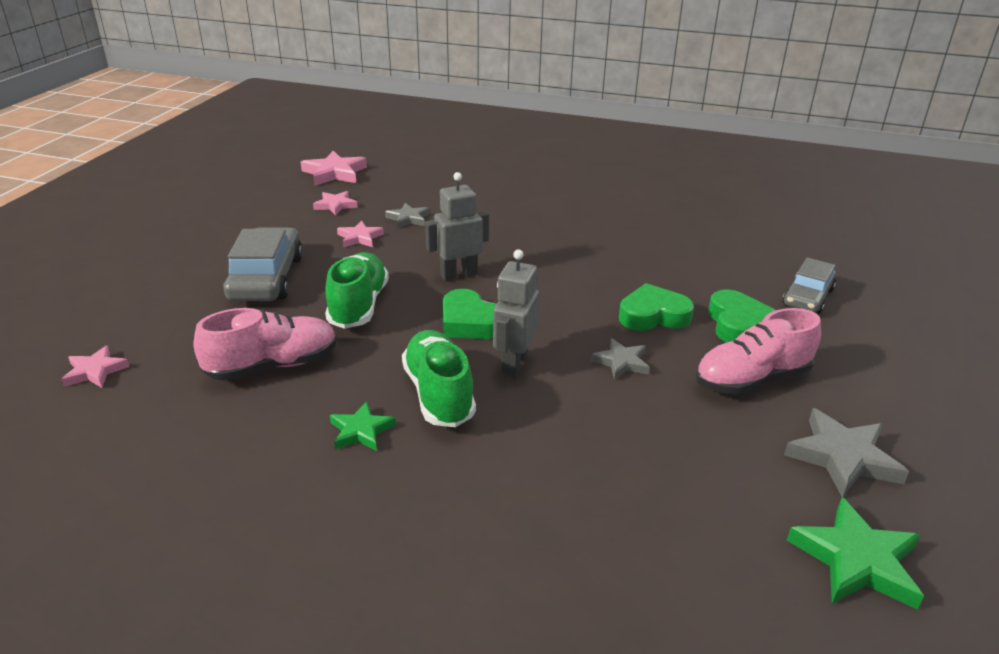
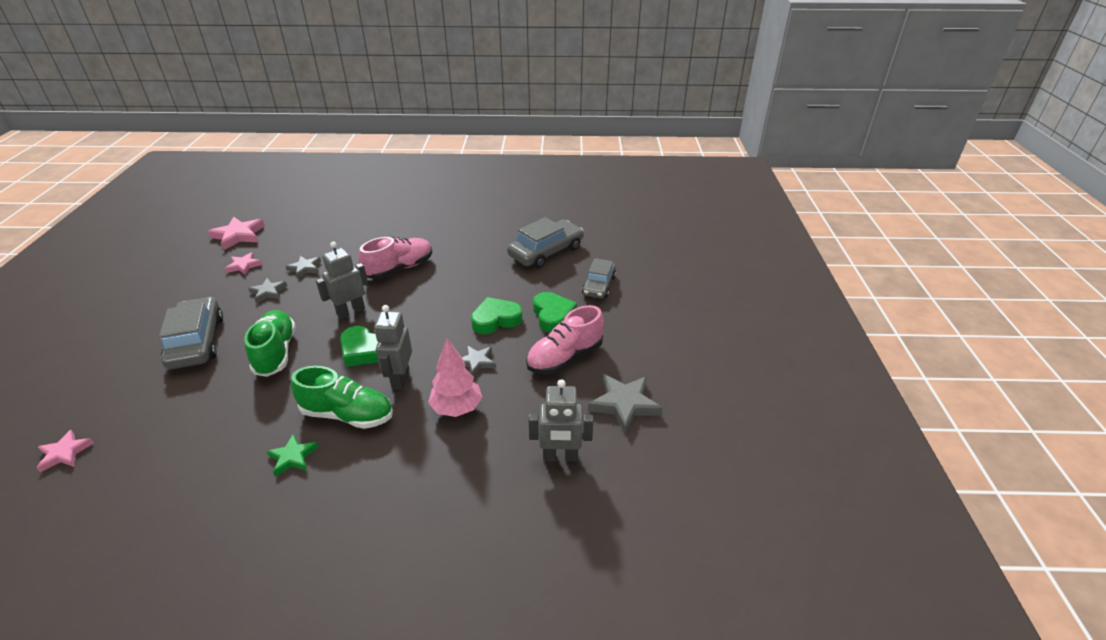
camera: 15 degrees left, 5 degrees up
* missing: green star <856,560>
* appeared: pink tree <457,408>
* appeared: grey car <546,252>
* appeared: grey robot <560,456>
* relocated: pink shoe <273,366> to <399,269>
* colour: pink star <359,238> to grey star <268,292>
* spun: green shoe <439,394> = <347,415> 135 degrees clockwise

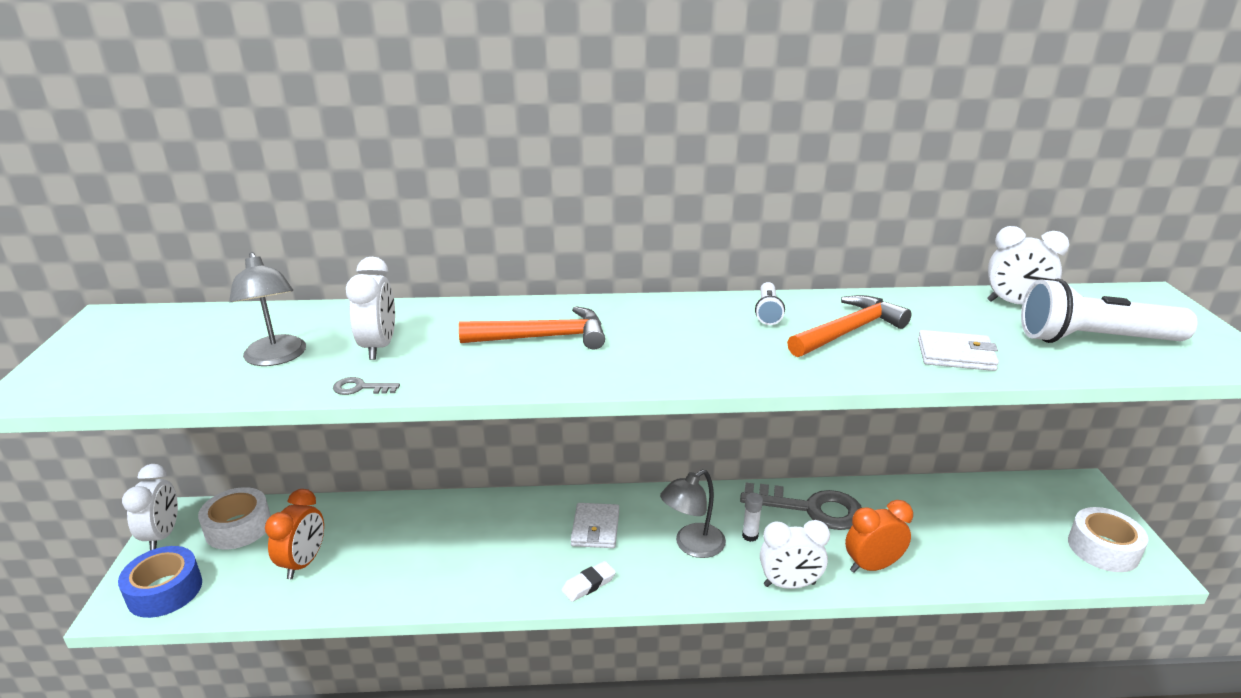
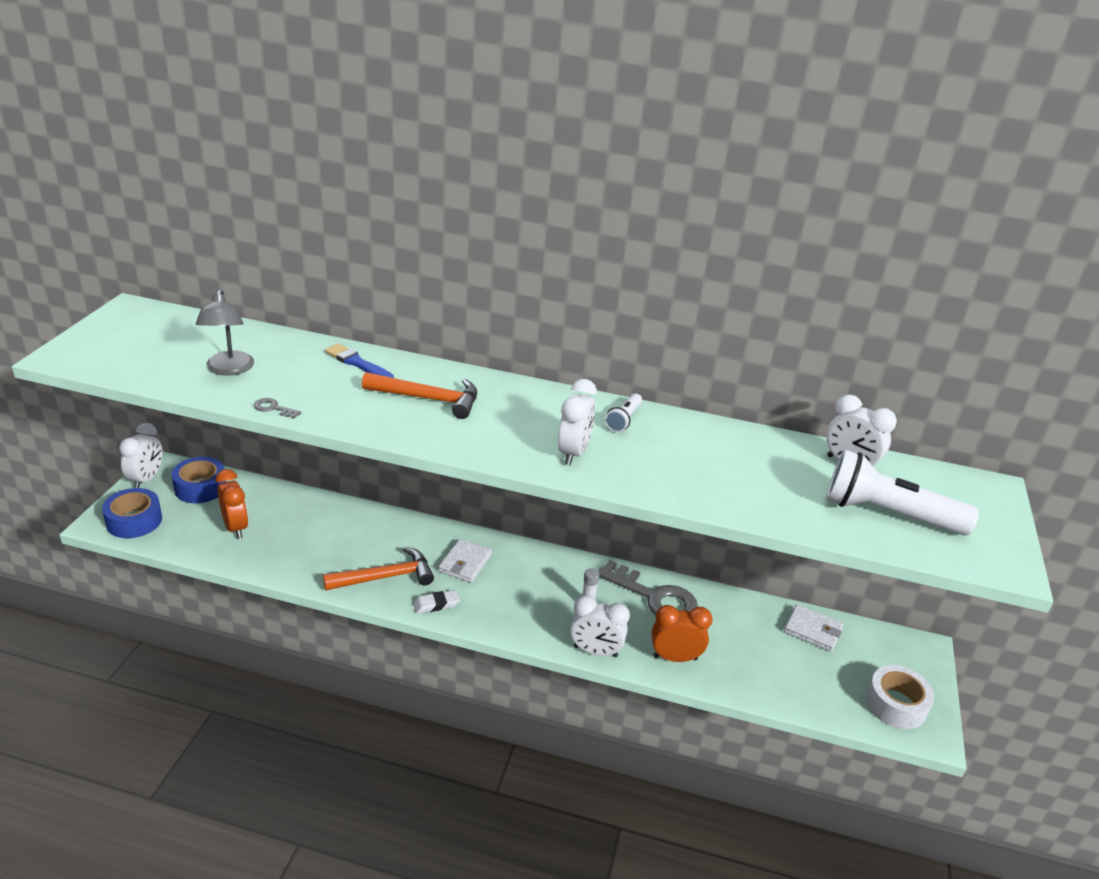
camera: 15 degrees right, 5 degrees up
* missing: grey lamp <692,546>
* appeared: blue brush <357,363>
* relocated: white clock <379,347> to <573,453>
* relocated: orange hammer <849,331> to <386,577>
* relocated: white wallet <955,354> to <812,630>
* colour: white tape <238,527> to blue tape <200,487>
* spun: orange clock <304,563> = <236,527> 60 degrees counterclockwise

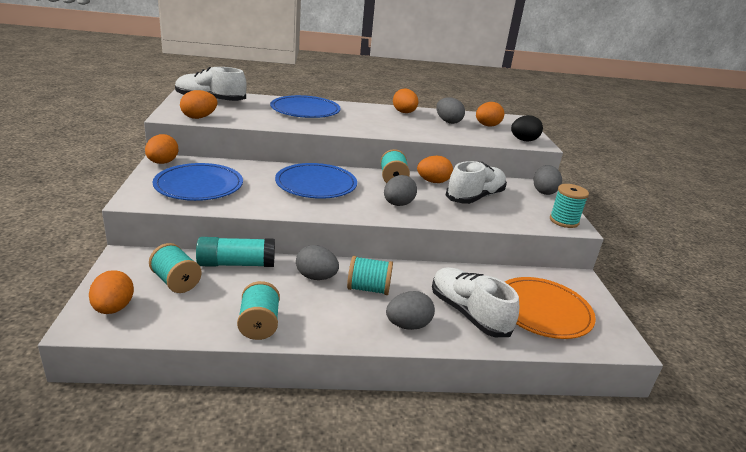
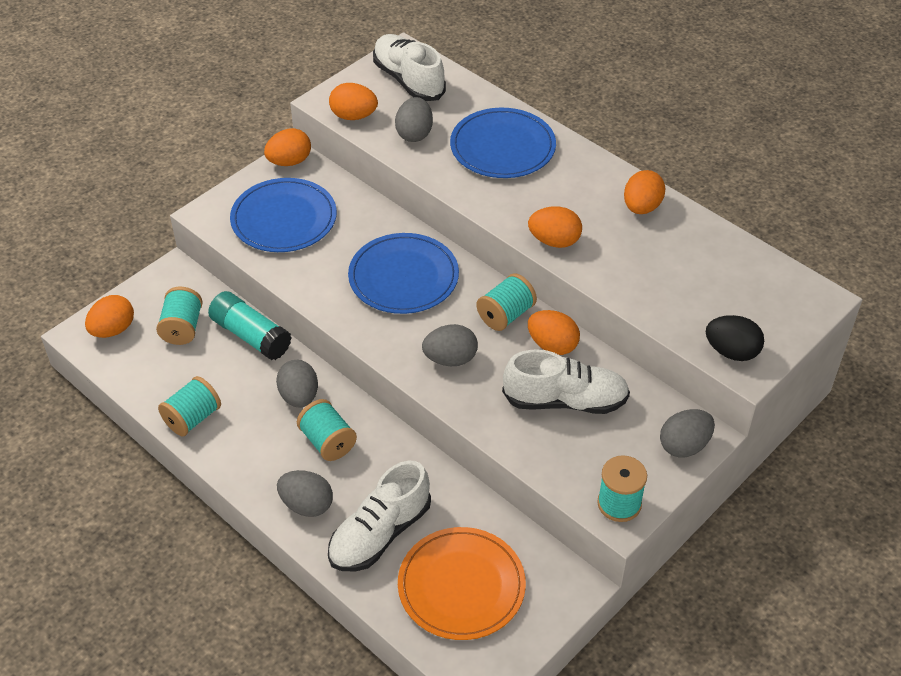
camera: 50 degrees right, 20 degrees up
* relocated: grey egg <448,122> to <414,134>
* relocated: orange egg <487,126> to <554,241>
* spun: white shoe <468,313> = <380,534> 150 degrees counterclockwise

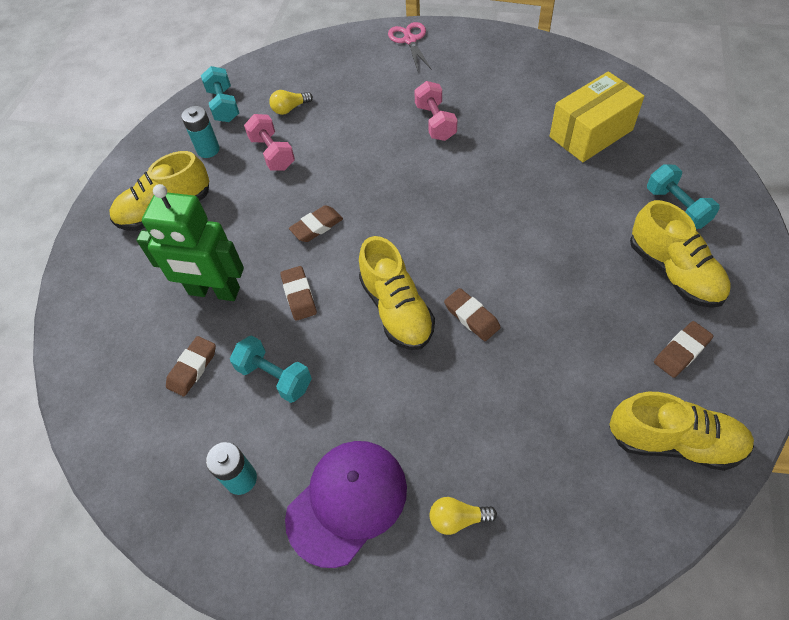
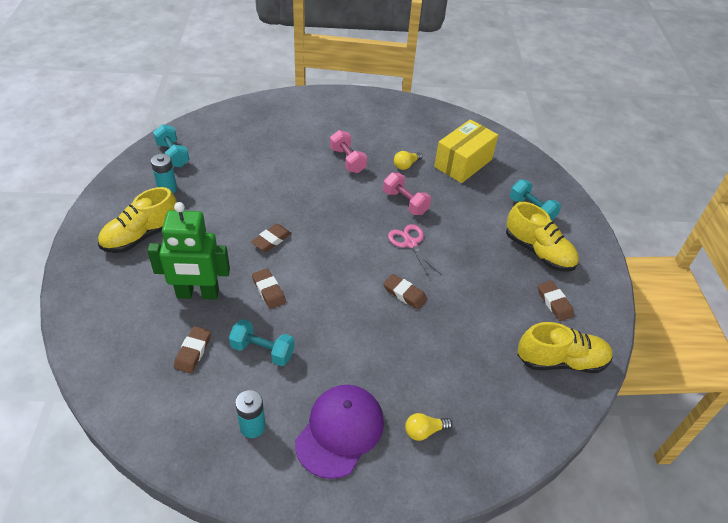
camera: 20 degrees left, 10 degrees down
* missing: yellow shoe <396,309>
* relocated: pink dumbbell <272,153> to <405,202>
* relocated: yellow light bulb <290,108> to <406,165>
* relocated: pink scissors <410,40> to <410,243>
* spun: brown eraser <681,351> = <554,303> 60 degrees counterclockwise

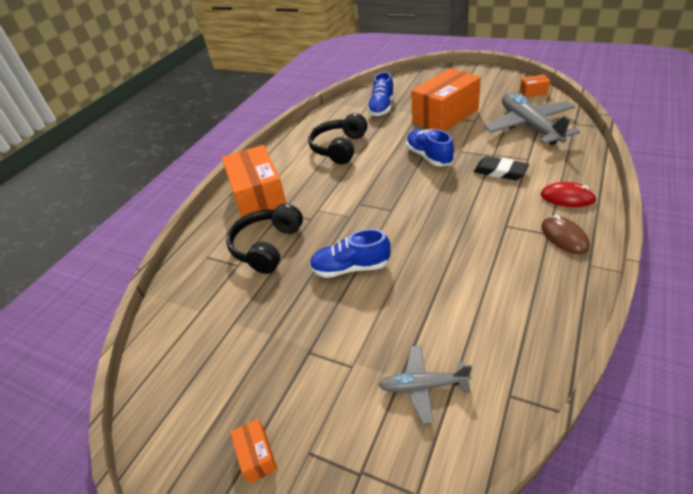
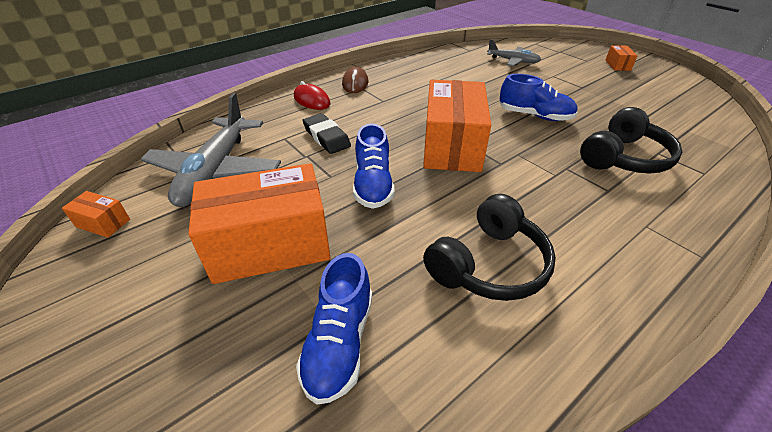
camera: 160 degrees left, 0 degrees up
* relocated: orange box <259,200> to <451,146>
* spun: blue shoe <382,107> = <339,342> 150 degrees clockwise

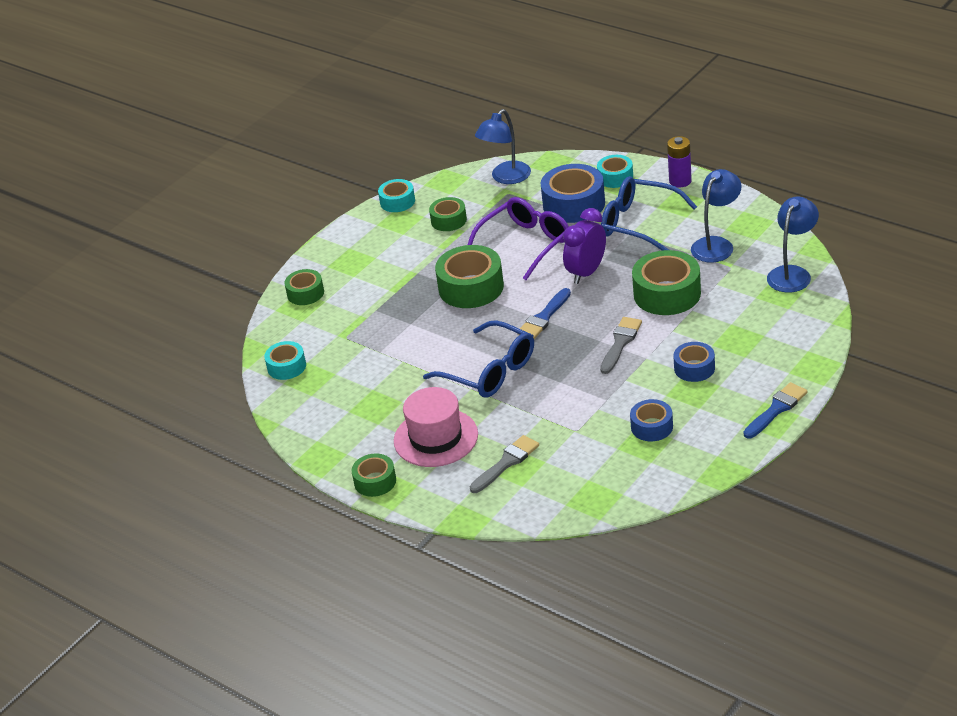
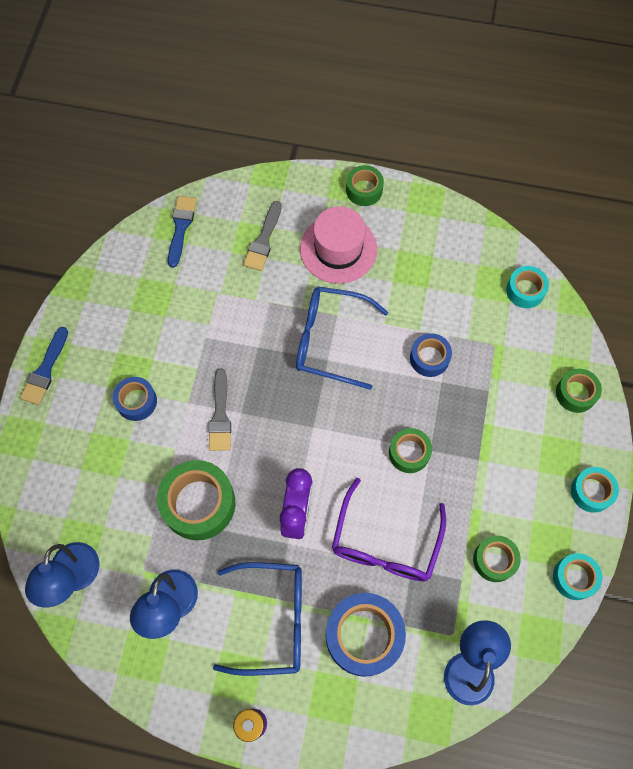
camera: 150 degrees right, 30 degrees up
* relocated: blue brush <544,317> to <181,227>
* relocated: turquoise tape <615,177> to <591,491>
* relocated: blue tape <652,427> to <429,358>
* size: green tape <471,287> = <409,453> x0.58

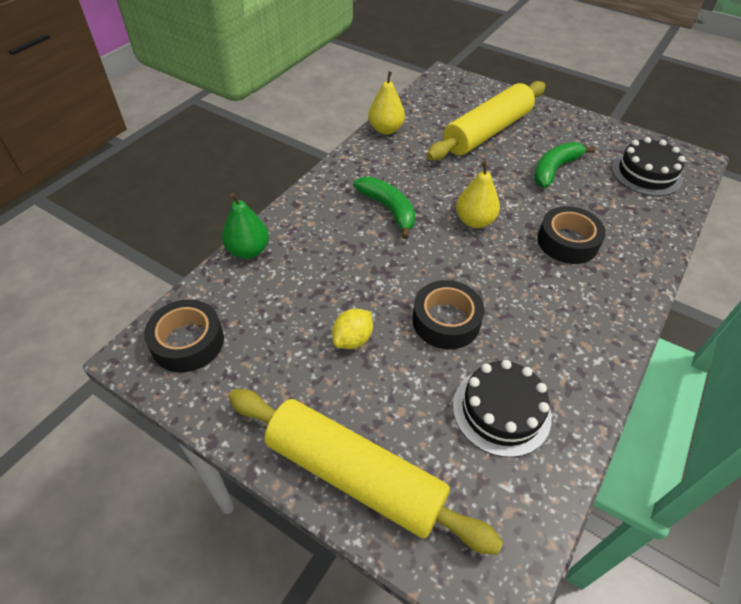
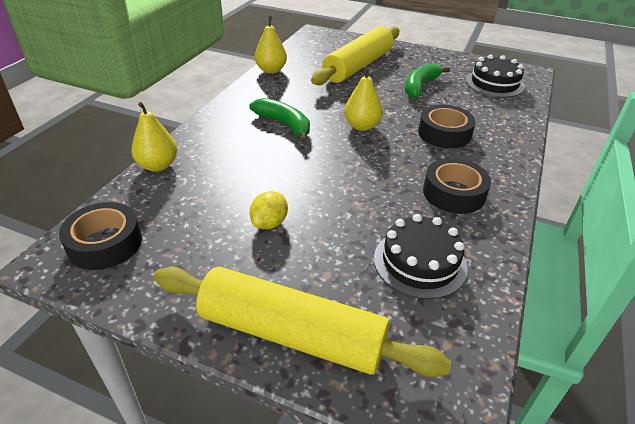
camera: 10 degrees left, 10 degrees down
* relocated: black tape <446,321> to <454,193>
* colour: green pear <248,251> to yellow pear <158,165>

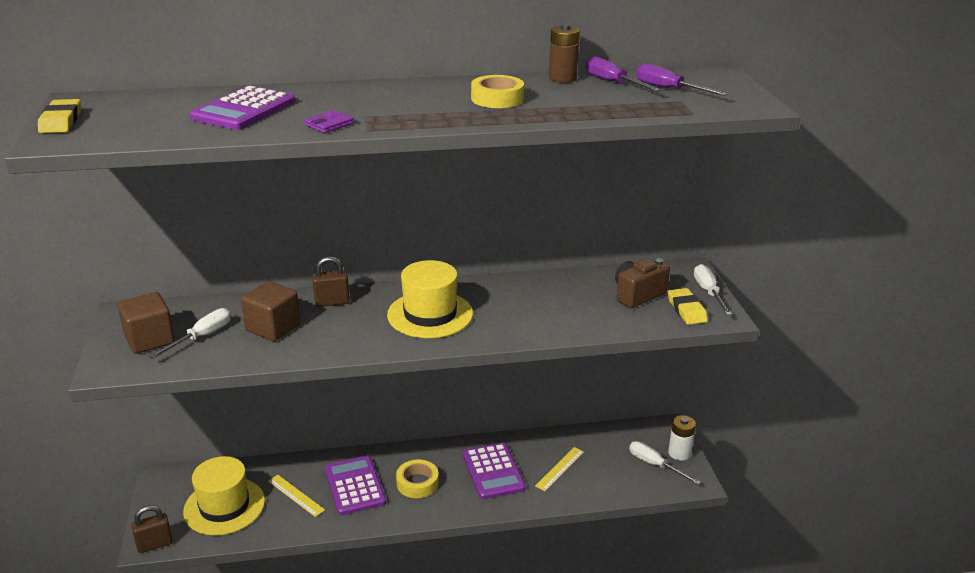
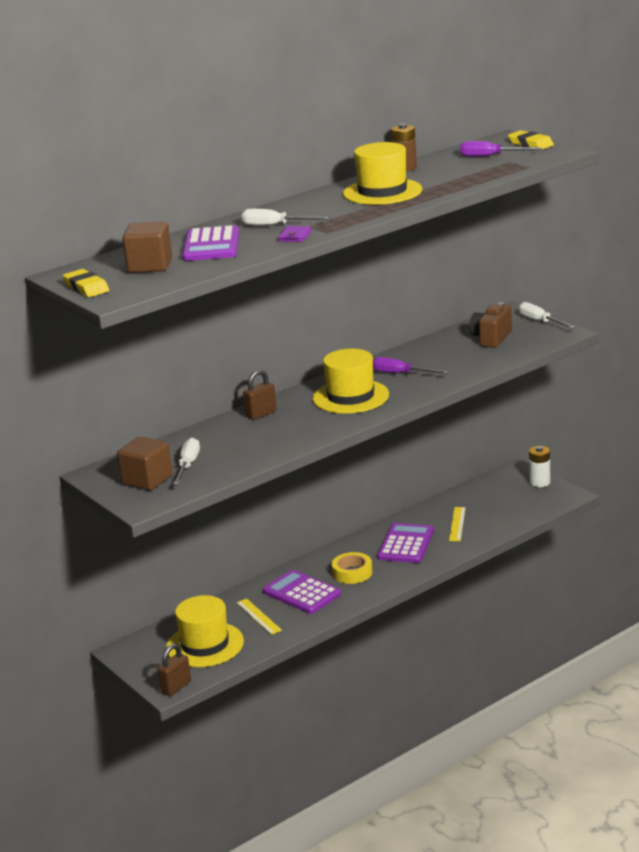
camera: 25 degrees left, 5 degrees down
* relocated: brown cube <273,328> to <150,266>
* relocated: purple screwdriver <613,83> to <401,374>
* relocated: white screwdriver <655,465> to <275,226>
* relocated: yellow eraser <686,310> to <530,144>
* exchanged: yellow tape <497,98> to yellow hat <382,192>
* spun: yellow ruler <296,495> = <258,616> 45 degrees clockwise
* spun: purple calculator <493,471> = <406,544> 120 degrees counterclockwise

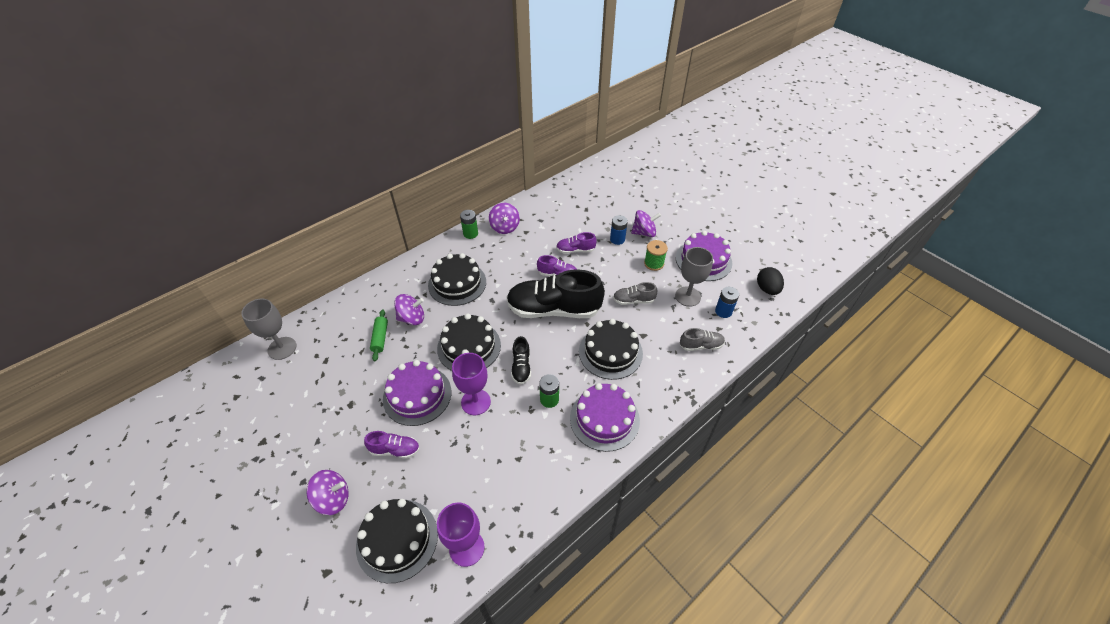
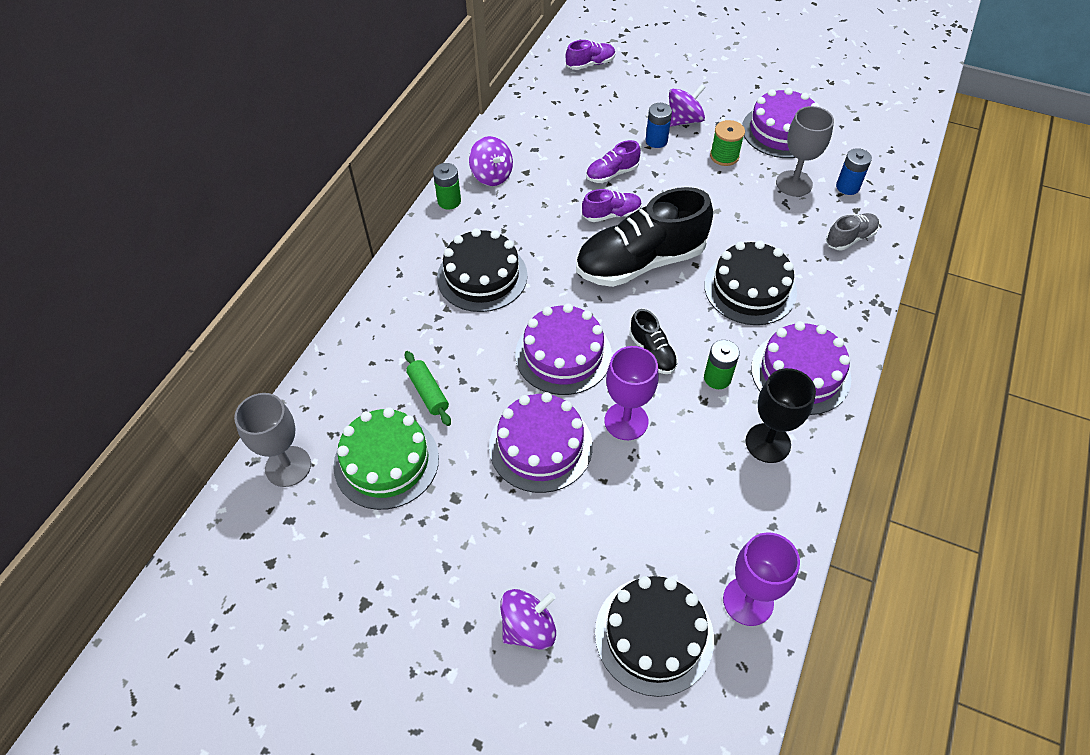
camera: 25 degrees left, 5 degrees up
* missing: purple spinning top <412,318>
* missing: grey shoe <633,300>
* missing: black egg <767,289>
* appeared: green cake <386,461>
* appeared: black goblet <768,443>
* relocated: purple shoe <395,450> to <590,64>
* colour: black cake <469,347> to purple cake <563,354>

